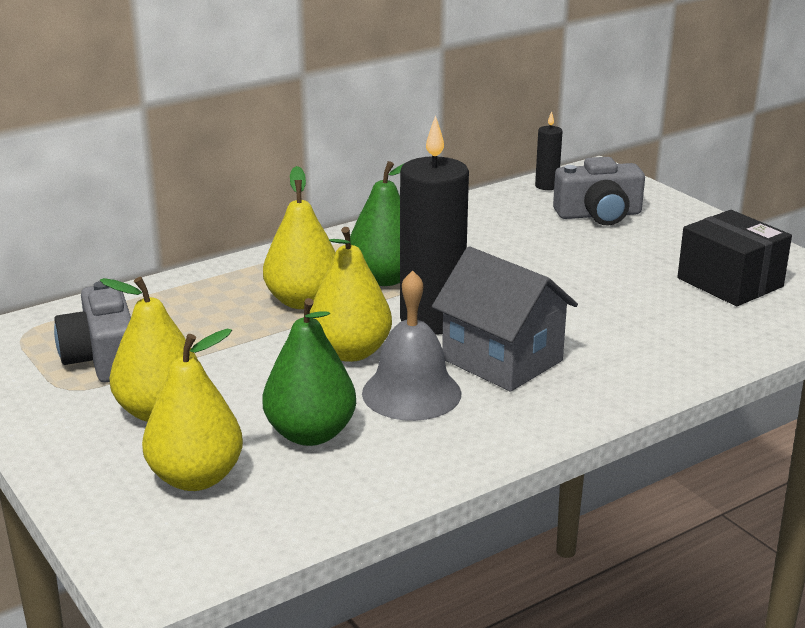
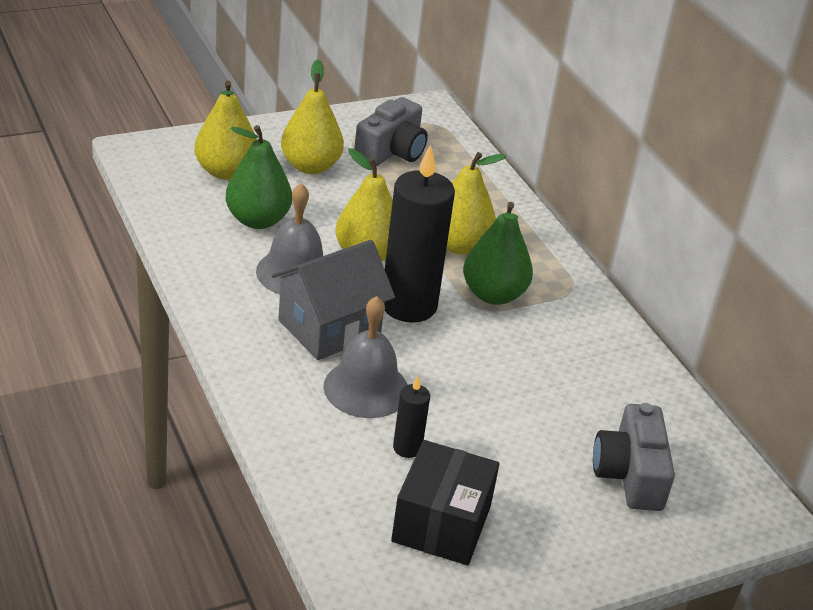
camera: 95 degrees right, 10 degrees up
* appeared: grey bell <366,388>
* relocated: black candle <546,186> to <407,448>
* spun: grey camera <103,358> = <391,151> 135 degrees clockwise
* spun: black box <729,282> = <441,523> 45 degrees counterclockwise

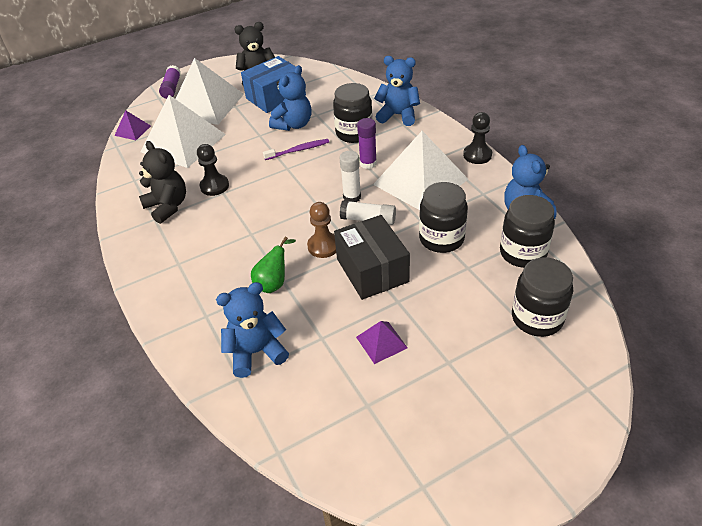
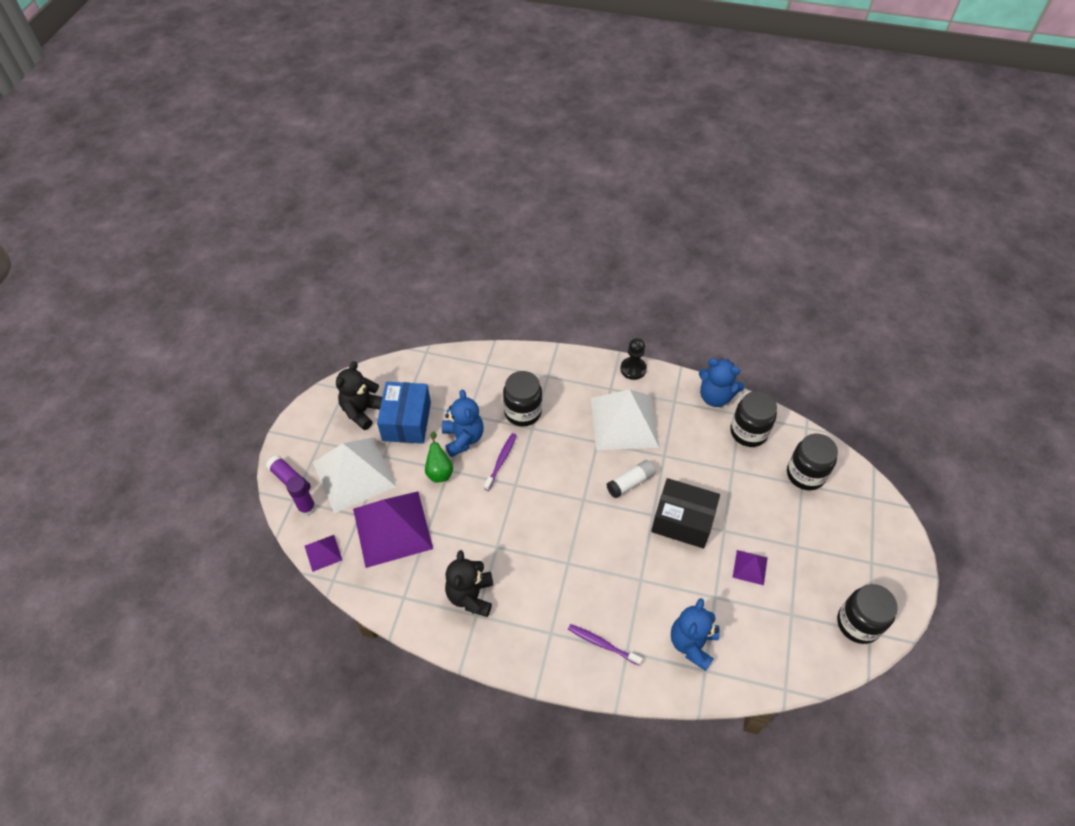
camera: 50 degrees left, 10 degrees up
* missing: black pawn <214,186>
* missing: brown pawn <323,246>
* missing: white glue stick <352,197>
* missing: blue teddy bear <398,115>
* appeared: purple toothbrush <602,644>
* relocated: green pear <274,283> to <439,471>
* relocated: purple glue stick <368,163> to <307,508>
* relocated: black jar <441,239> to <858,623>
* colour: white pyramid <183,143> to purple pyramid <392,528>
* spun: black teddy bear <167,206> = <471,596> 90 degrees counterclockwise

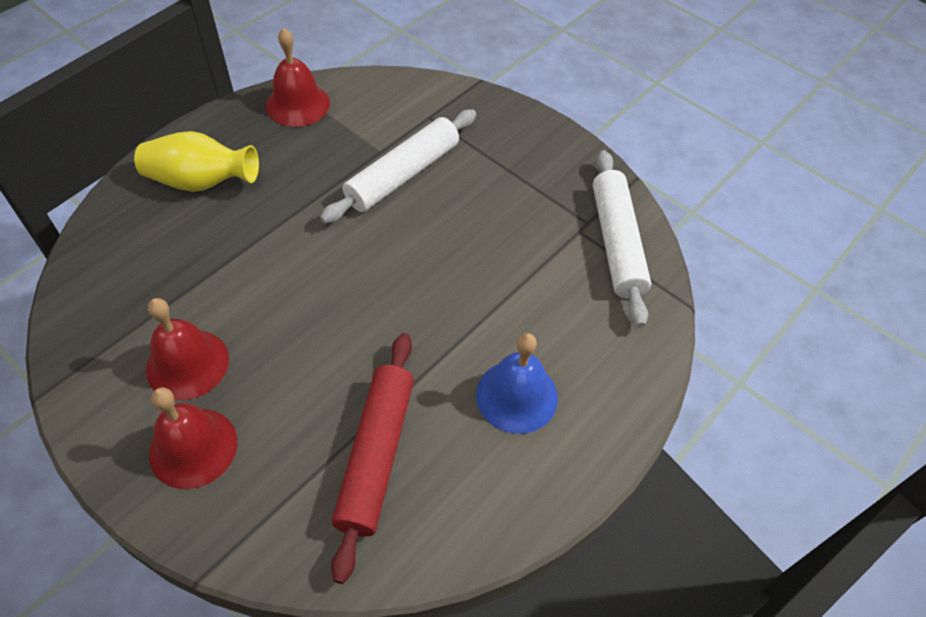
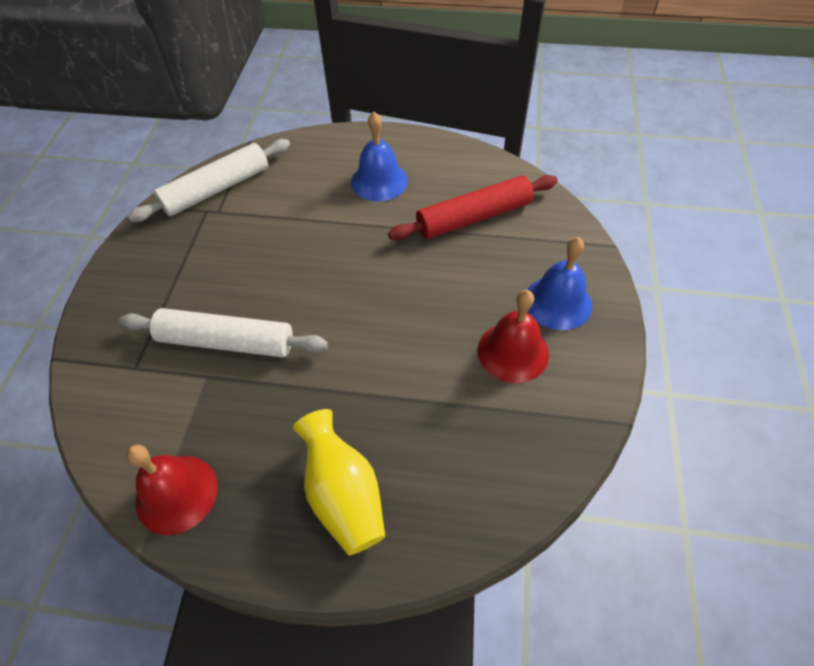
camera: 120 degrees left, 0 degrees up
* colour: red bell <193,447> to blue bell <558,302>

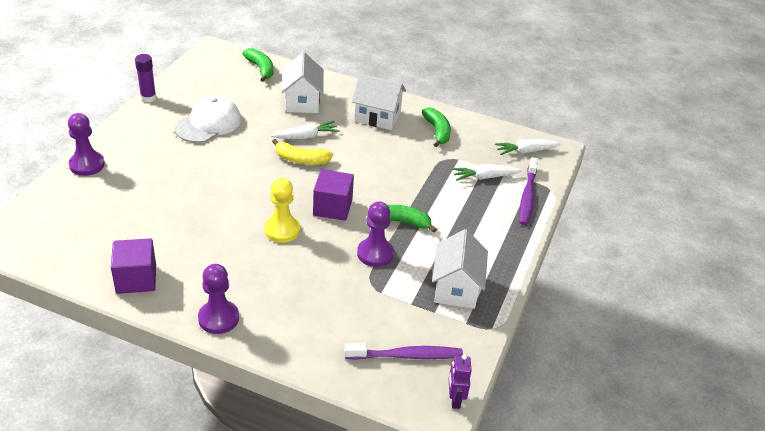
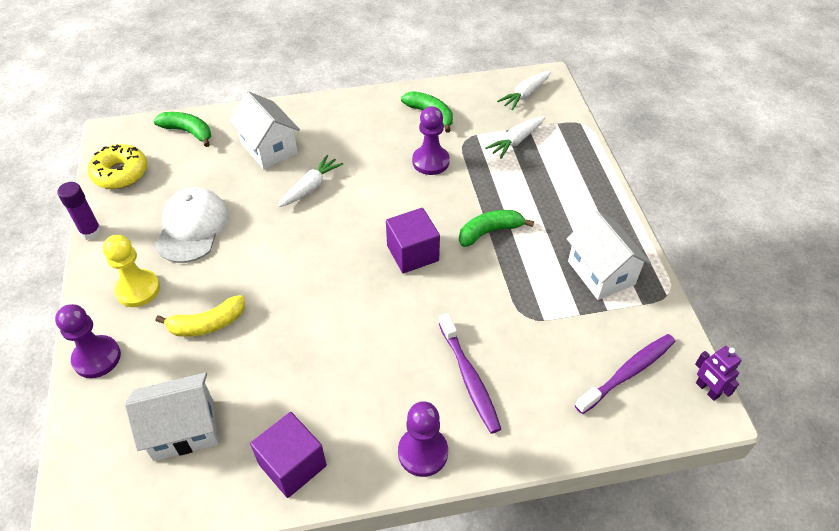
camera: 30 degrees left, 10 degrees up
* appeared: yellow donut <120,173>
* relocated: yellow pawn <282,230> to <138,289>
* relocated: yellow banana <301,160> to <207,324>
* relocated: white house <377,117> to <183,429>
* relocated: purple pawn <375,254> to <430,161>
* relocated: purple toothbrush <527,196> to <469,378>

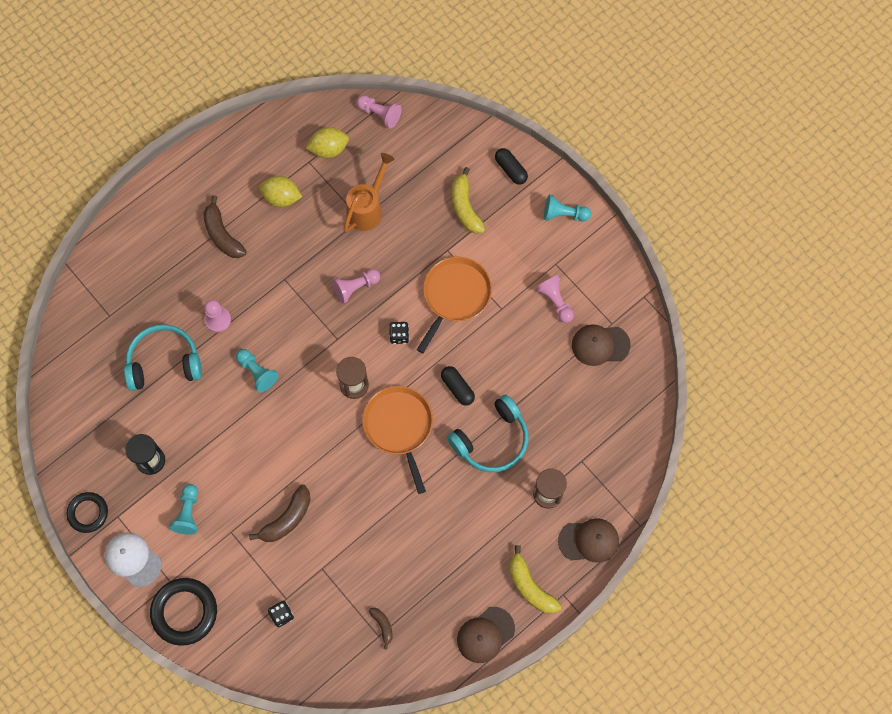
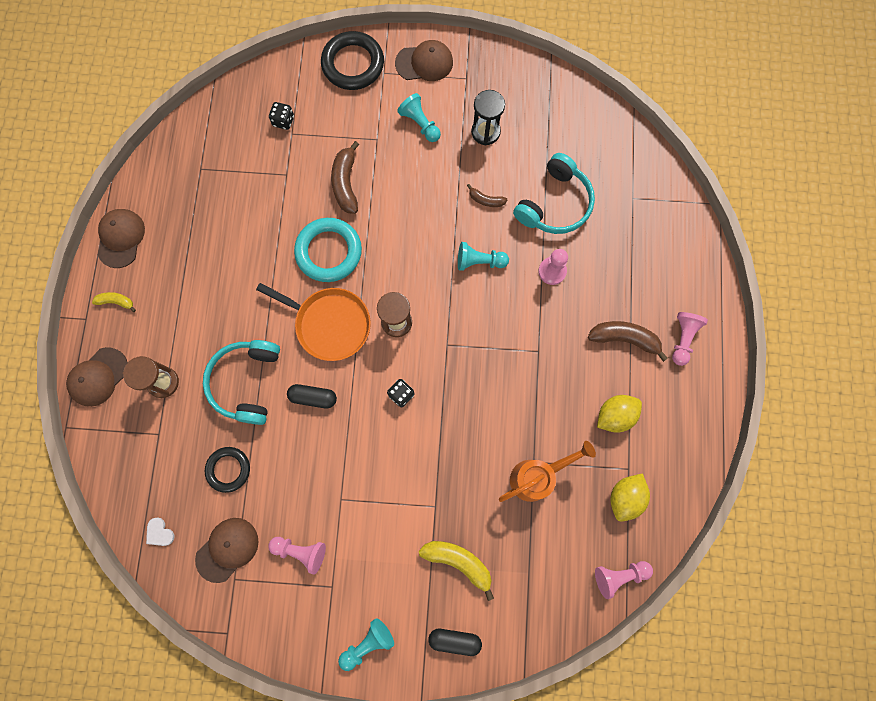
camera: 135 degrees right, 5 degrees up
* missing: orange pan <455,296>
* appeared: white heart <159,533>
* appeared: turquoise ring <329,252>
* relocated: black ring <88,513> to <228,469>
* relocated: pink pawn <355,287> to <683,339>
* relocated: brown banana <383,626> to <486,200>
* colour: white cap <133,559> to brown cap <424,63>
* spun: orange watering can <367,209> = <537,476> 105 degrees counterclockwise
* size: yellow banana <530,586> = <116,302> x0.56

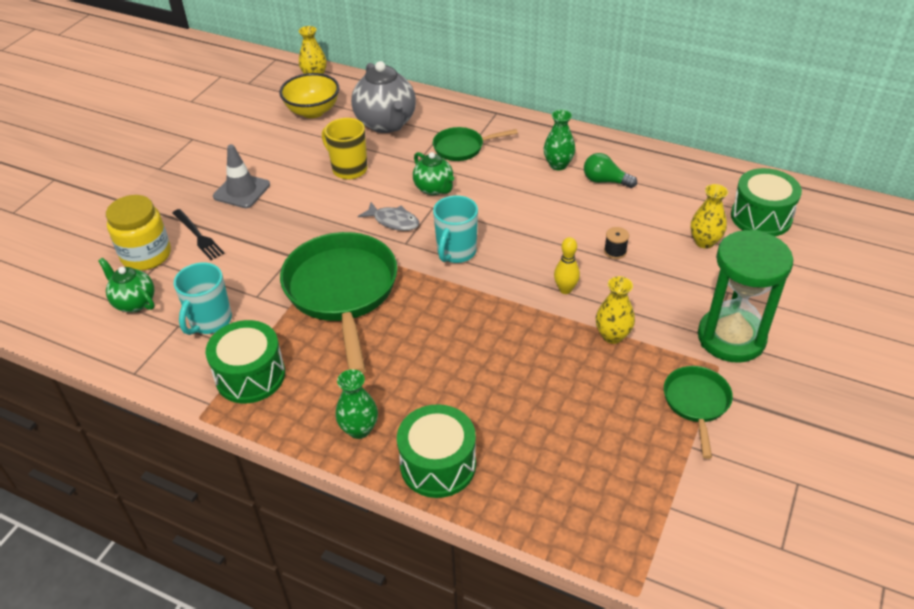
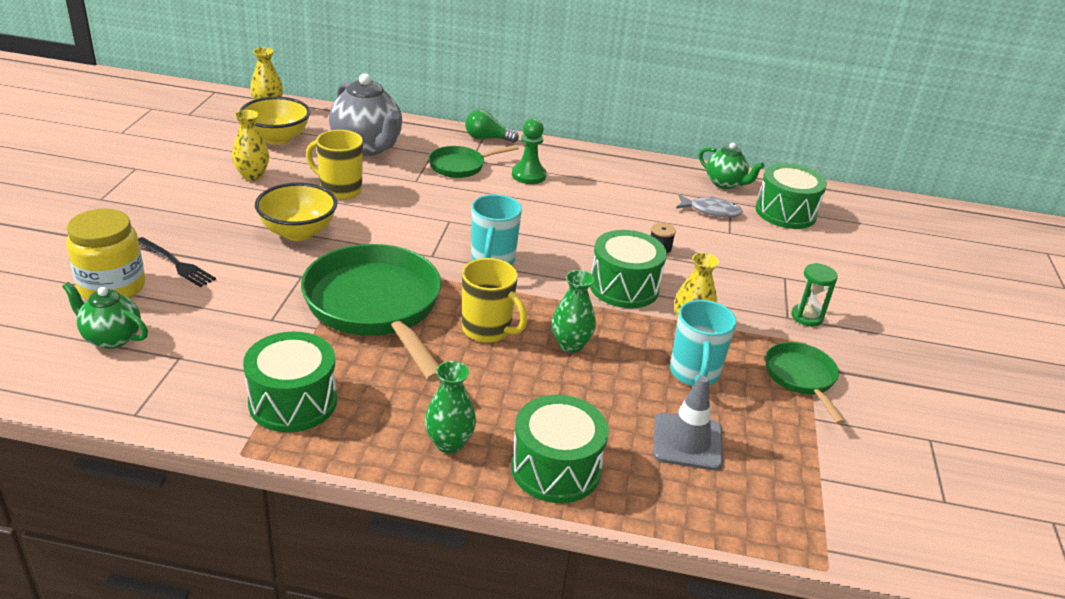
camera: 20 degrees left, 10 degrees down
* appeared: yellow bowl <298,232>
* appeared: yellow mug <487,330>
* appeared: green pawn <528,175>
* relocated: turquoise mug <210,321> to <694,373>
* relocated: grey traffic cone <241,191> to <687,442>
* relocated: grey fish <393,221> to <711,211>
* relocated: green teapot <434,189> to <725,183>
* relocated: green vase <558,165> to <570,345>
* relocated: green light bulb <605,181> to <487,138>
* relocated: yellow vase <704,242> to <252,175>
* exchanged: yellow bowling pin <565,289> to green drum <624,287>
* size: green hourglass <731,338> = <807,317> x0.45

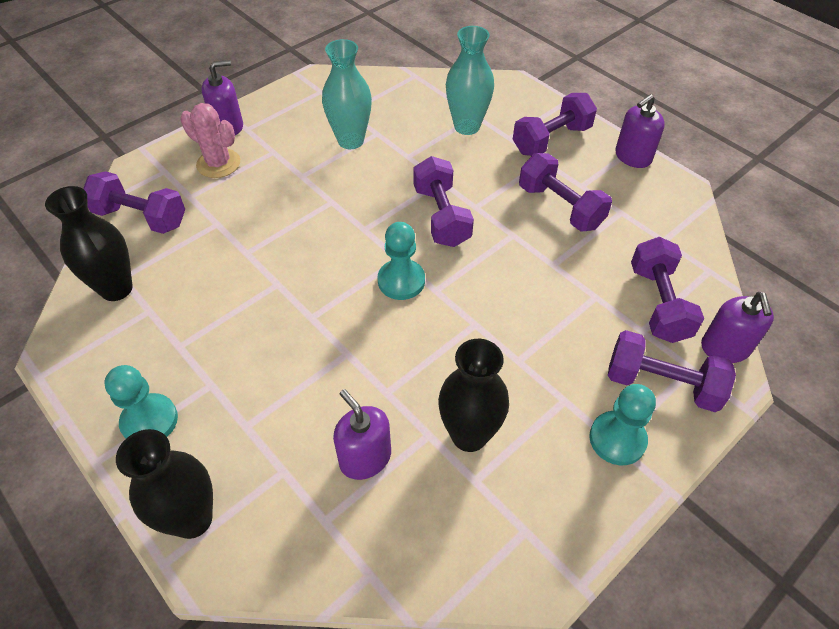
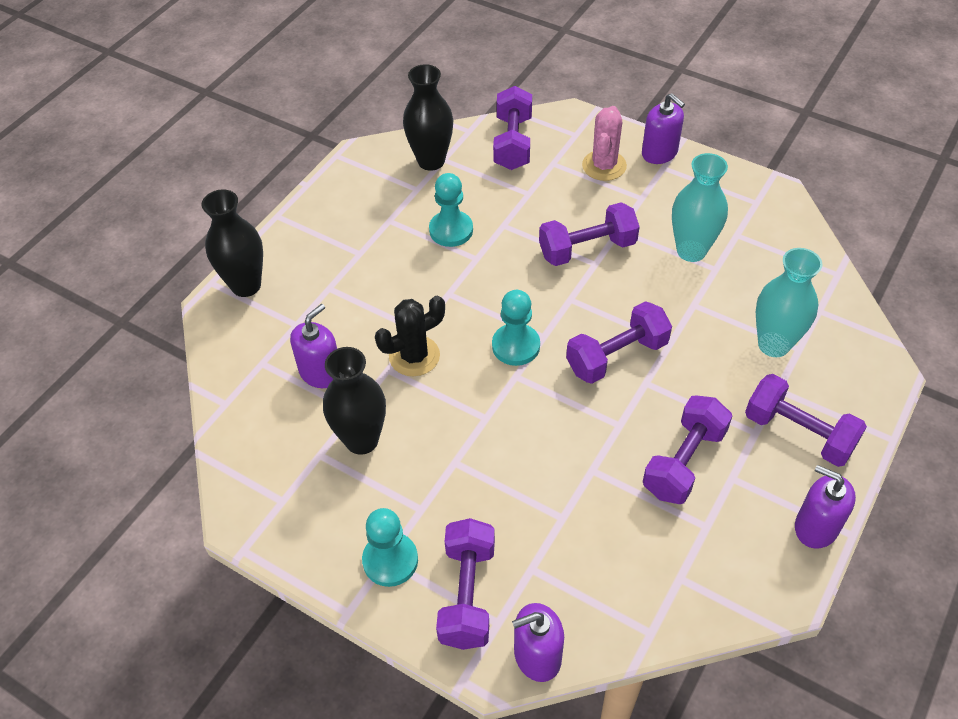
camera: 75 degrees right, 0 degrees up
* appeared: black cactus <414,356>
* relocated: turquoise pawn <149,421> to <451,230>
* relocated: purple dumbbell <658,303> to <587,249>

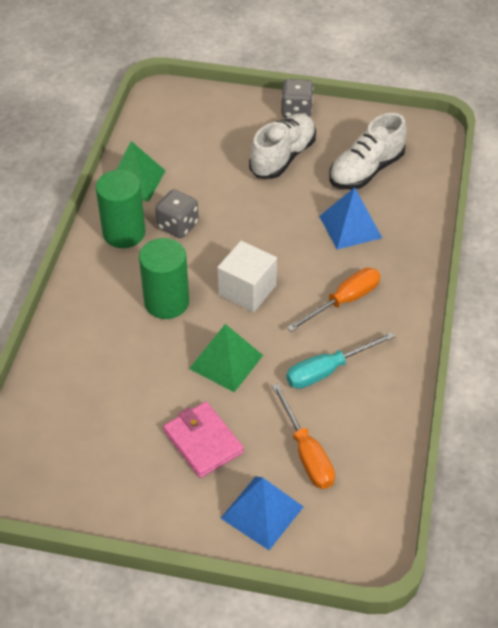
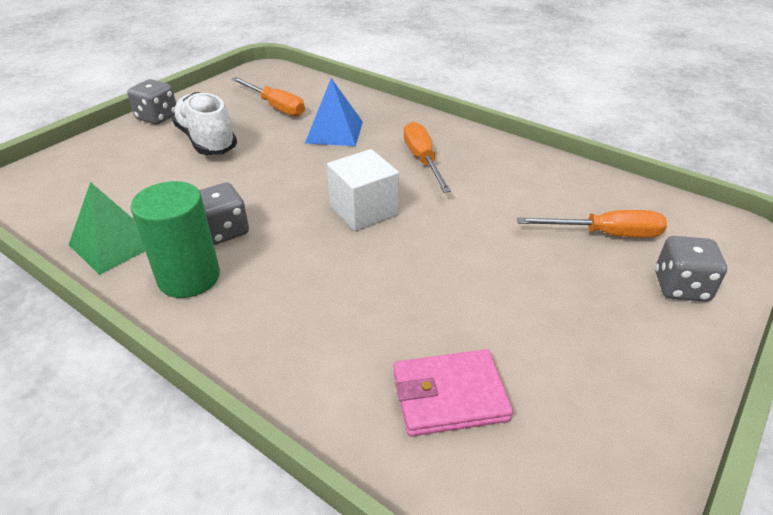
camera: 65 degrees left, 10 degrees down
* missing: green cylinder <166,302>
* missing: green pyramid <226,361>
* missing: turquoise screwdriver <327,370>
* relocated: pink wallet <203,442> to <449,396>
* exchanged: blue pyramid <262,512> to grey dice <680,287>
* exchanged: white shoe <366,170> to orange screwdriver <275,107>

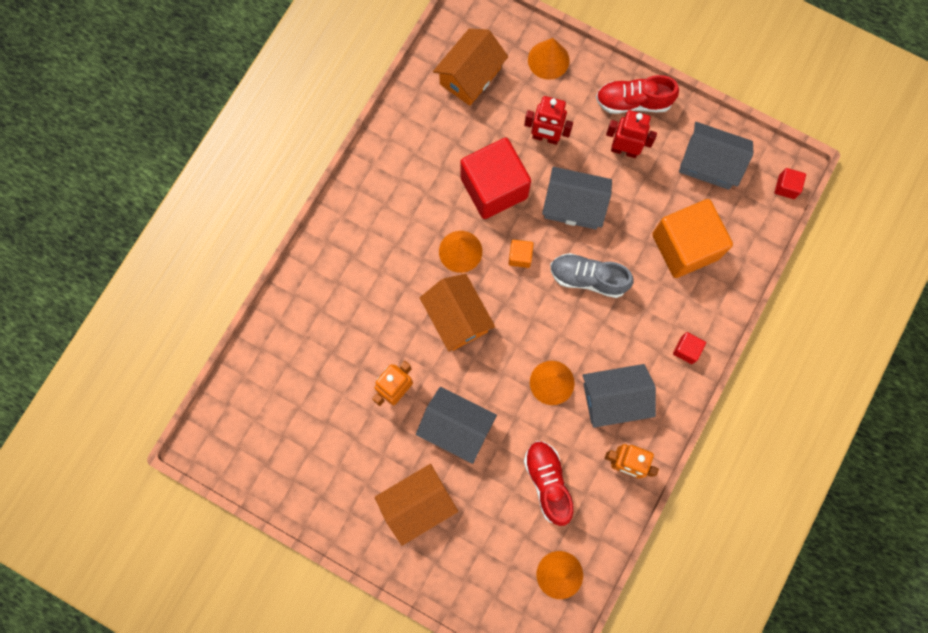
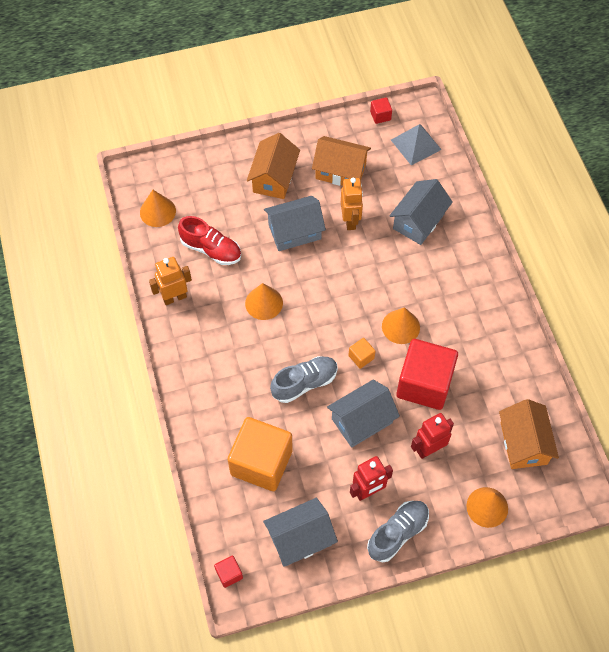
camera: 135 degrees right, 15 degrees down
* appeared: grey pyramid <416,144>
* relocated: orange house <457,318> to <340,171>
* relocated: grey house <614,399> to <418,221>
* relocated: red cube <686,350> to <380,116>
* colour: red shoe <633,102> to grey shoe <397,533>

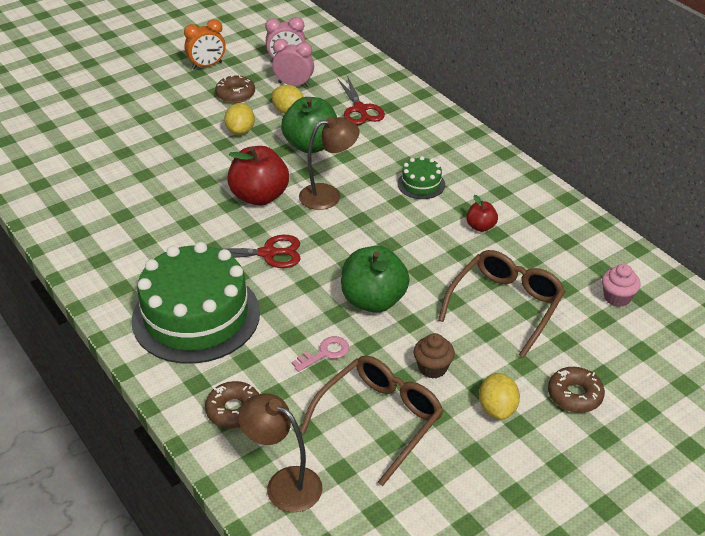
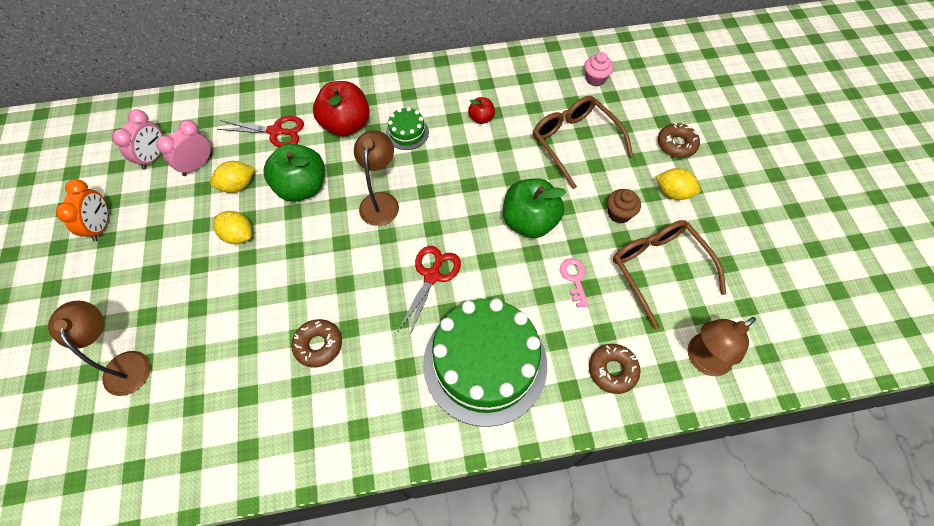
camera: 65 degrees left, 20 degrees up
* appeared: brown lamp <125,363>
* relocated: brown donut <235,94> to <318,345>
* relocated: red apple <259,196> to <346,125>

